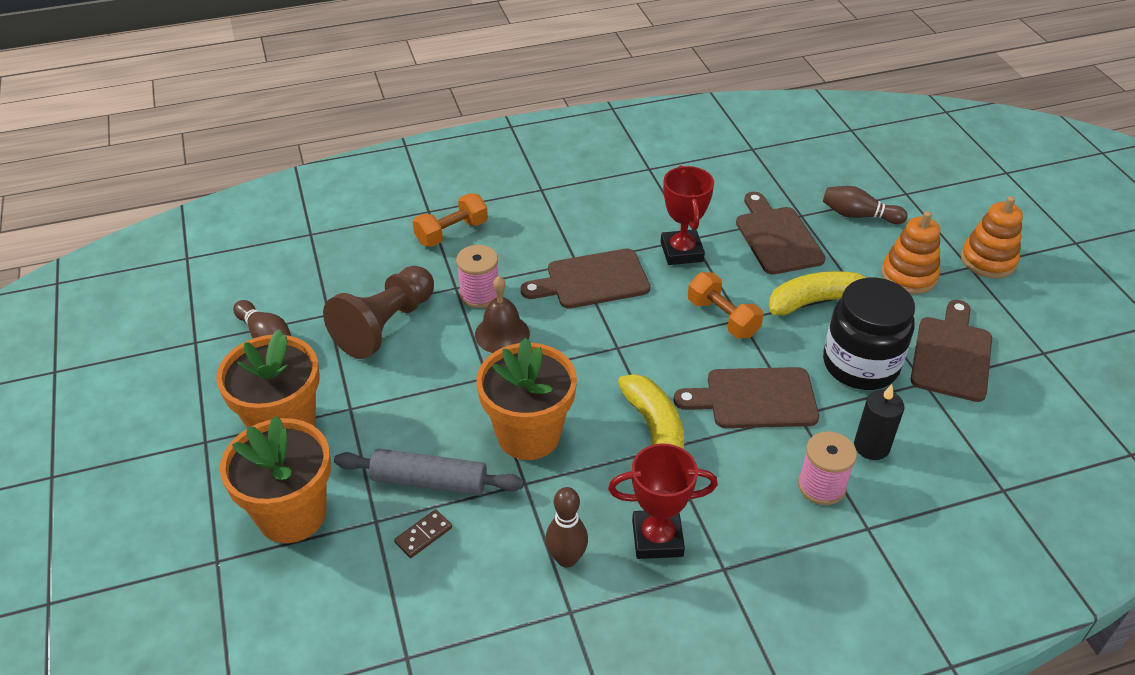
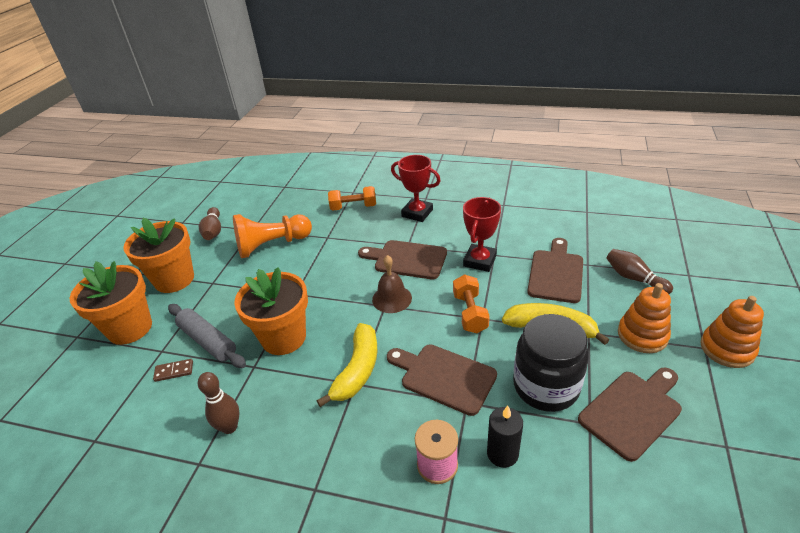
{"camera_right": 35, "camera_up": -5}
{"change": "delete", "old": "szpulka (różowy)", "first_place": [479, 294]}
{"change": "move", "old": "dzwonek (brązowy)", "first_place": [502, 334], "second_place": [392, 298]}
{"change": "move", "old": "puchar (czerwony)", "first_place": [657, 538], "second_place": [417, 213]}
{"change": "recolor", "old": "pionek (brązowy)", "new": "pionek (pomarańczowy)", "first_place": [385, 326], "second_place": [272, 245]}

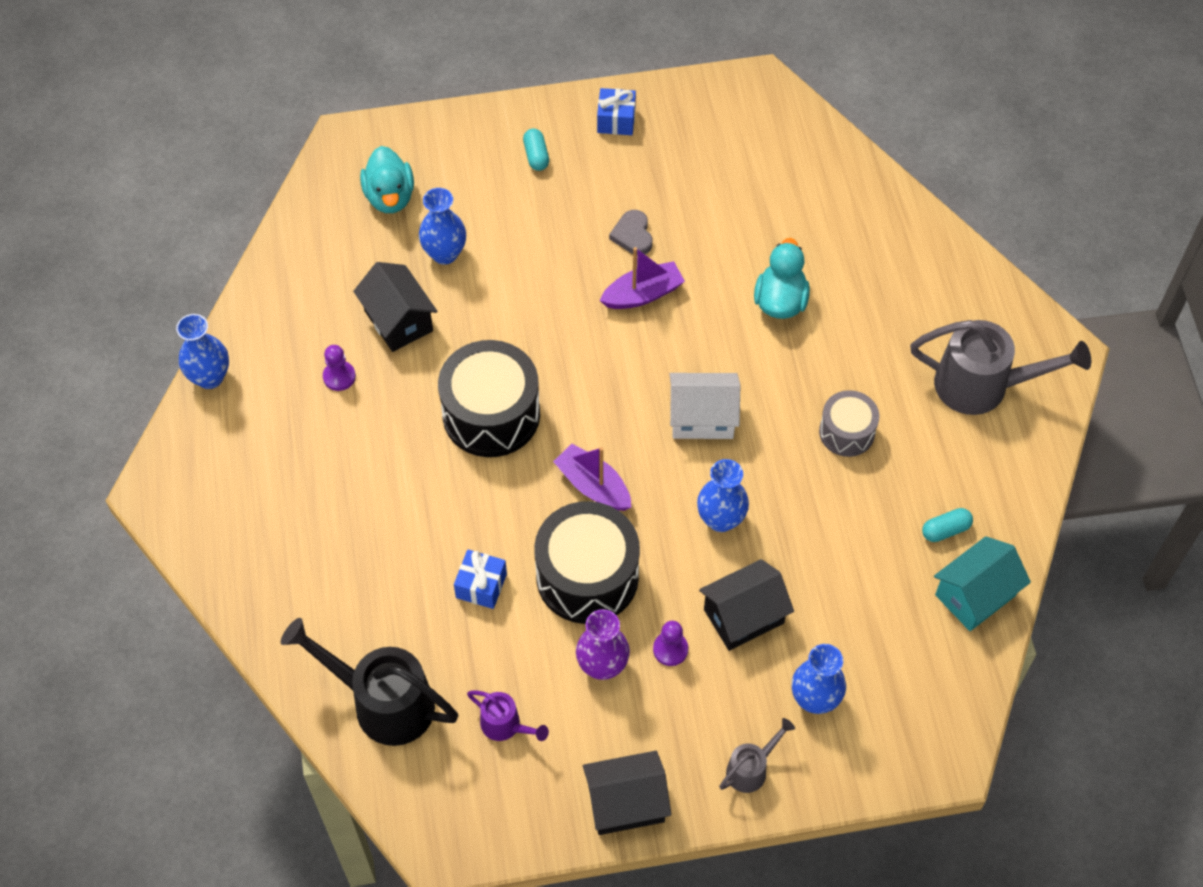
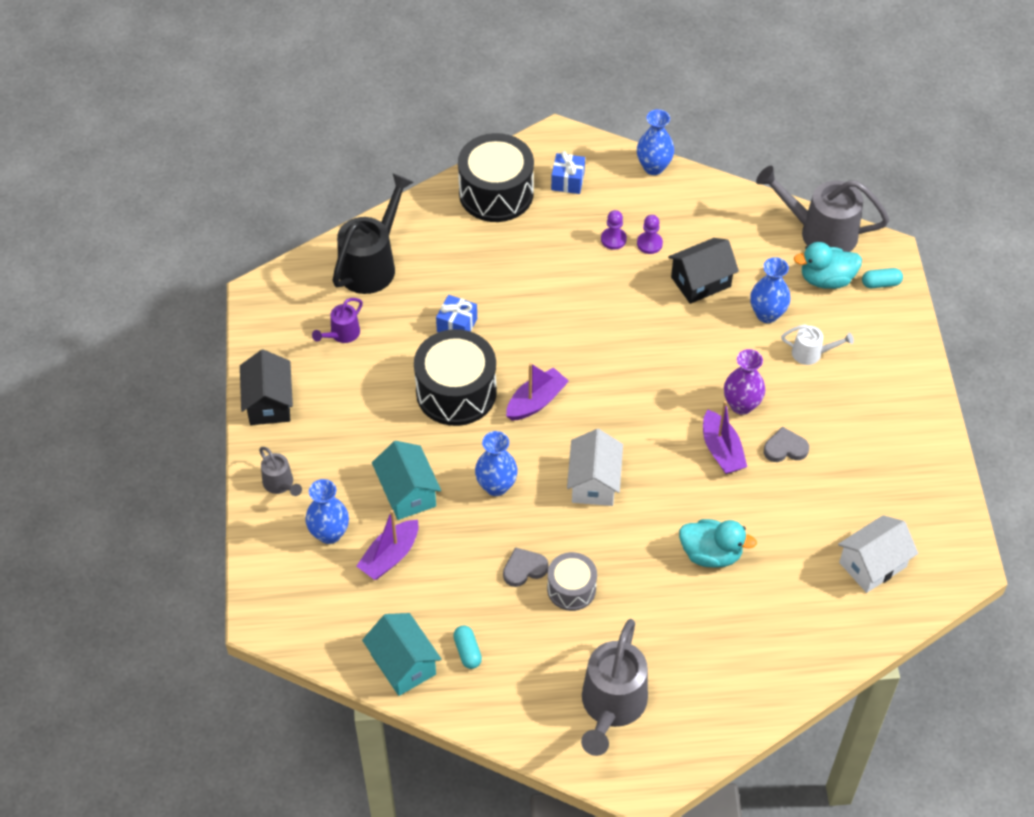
{"camera_right": 95, "camera_up": -5}
{"change": "insert", "new": "łódka (fioletowy)", "second_place": [390, 556]}
{"change": "insert", "new": "serce (szary)", "second_place": [524, 569]}
{"change": "insert", "new": "konewka (szary)", "second_place": [820, 232]}
{"change": "insert", "new": "konewka (biały)", "second_place": [811, 353]}
{"change": "insert", "new": "domek (biały)", "second_place": [872, 564]}
{"change": "move", "old": "bęben (czarny)", "first_place": [491, 414], "second_place": [496, 193]}
{"change": "move", "old": "kapsułka (turkusowy)", "first_place": [536, 156], "second_place": [881, 283]}
{"change": "move", "old": "wazon (fioletowy)", "first_place": [602, 665], "second_place": [741, 405]}
{"change": "move", "old": "prezent (niebieski)", "first_place": [616, 120], "second_place": [567, 181]}
{"change": "move", "old": "pionek (fioletowy)", "first_place": [670, 649], "second_place": [613, 239]}
{"change": "recolor", "old": "domek (czarny)", "new": "domek (turkusowy)", "first_place": [743, 616], "second_place": [408, 493]}

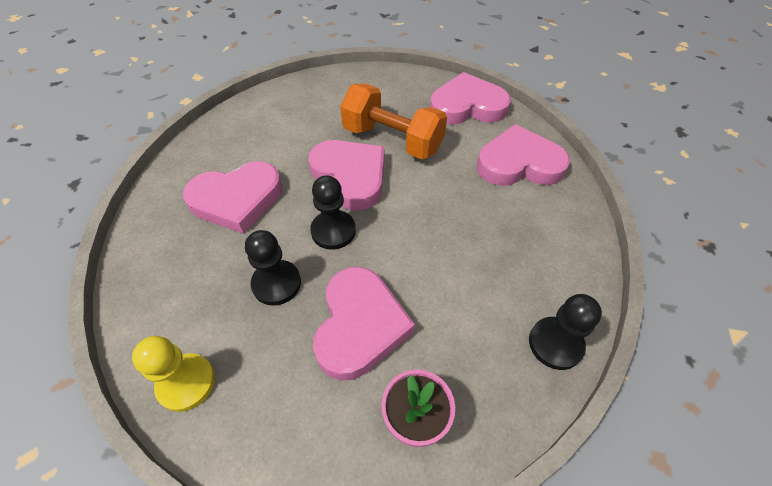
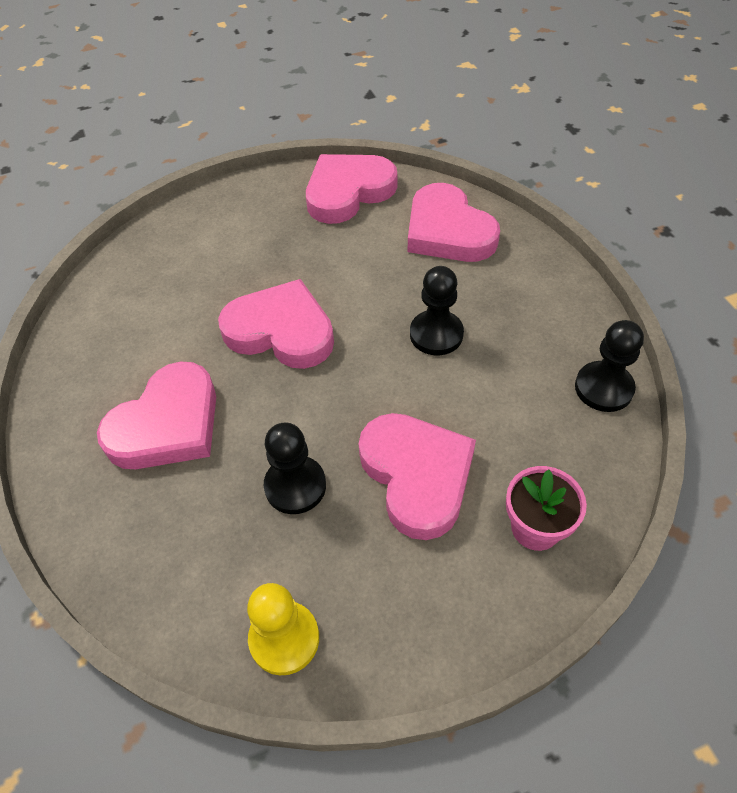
{"camera_right": -30, "camera_up": 0}
{"change": "delete", "old": "hantel (pomarańczowy)", "first_place": [392, 140]}
{"change": "move", "old": "pionek (czarny)", "first_place": [333, 231], "second_place": [436, 334]}
{"change": "rotate", "old": "serce (różowy)", "first_place": [519, 163], "second_place": [448, 231], "degrees": -90}

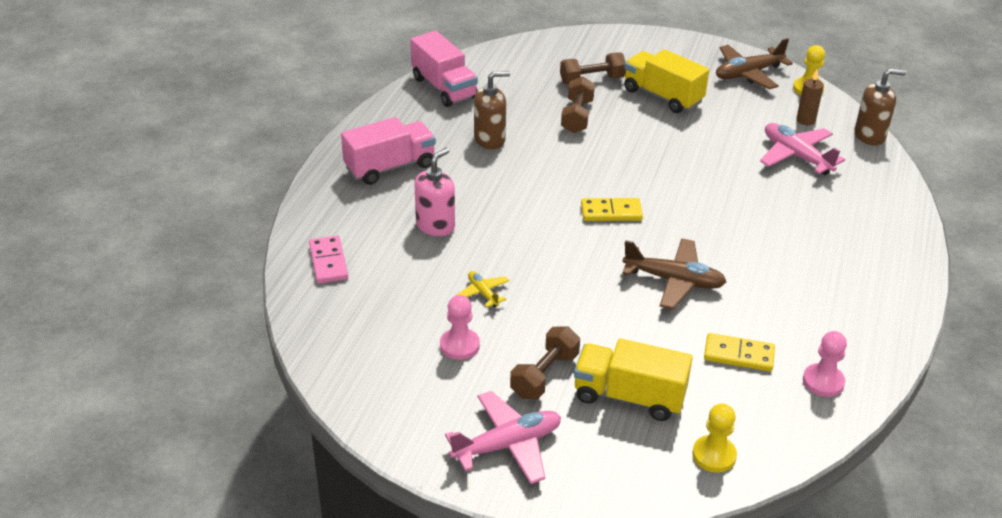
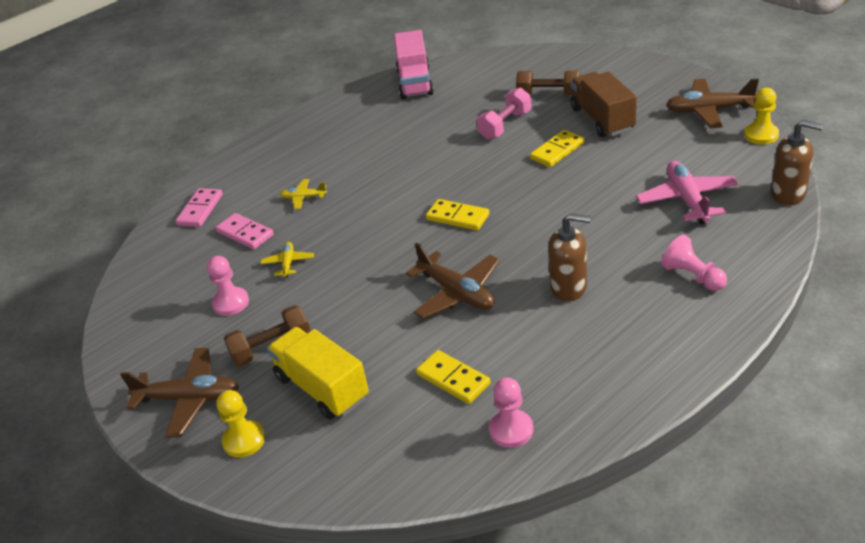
{"camera_right": 35, "camera_up": 0}
{"change": "delete", "old": "ciężarówka (różowy)", "first_place": [390, 167]}
{"change": "delete", "old": "świeca (brązowy)", "first_place": [805, 120]}
{"change": "insert", "new": "kostka domina (różowy)", "second_place": [245, 233]}
{"change": "insert", "new": "kostka domina (żółty)", "second_place": [557, 151]}
{"change": "insert", "new": "pionek (różowy)", "second_place": [692, 276]}
{"change": "move", "old": "dozownik mydła (brązowy)", "first_place": [490, 139], "second_place": [569, 287]}
{"change": "move", "old": "pionek (żółty)", "first_place": [714, 455], "second_place": [244, 440]}
{"change": "replace", "old": "dozownik mydła (różowy)", "new": "samolot (żółty)", "first_place": [435, 226], "second_place": [304, 198]}
{"change": "recolor", "old": "samolot (różowy)", "new": "samolot (brązowy)", "first_place": [507, 445], "second_place": [189, 399]}
{"change": "recolor", "old": "hantel (brązowy)", "new": "hantel (różowy)", "first_place": [577, 116], "second_place": [505, 125]}
{"change": "recolor", "old": "ciężarówka (żółty)", "new": "ciężarówka (brązowy)", "first_place": [662, 96], "second_place": [602, 119]}

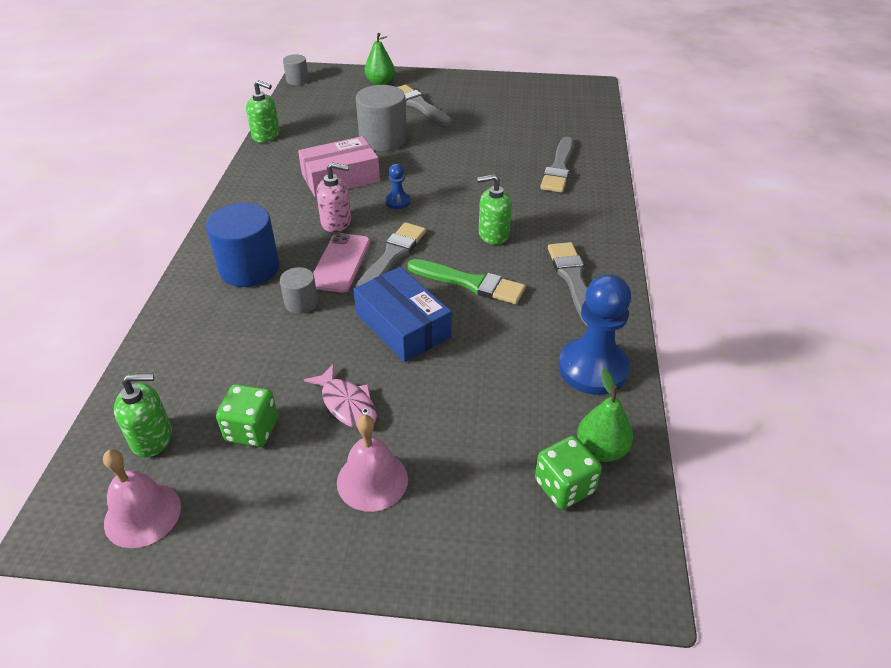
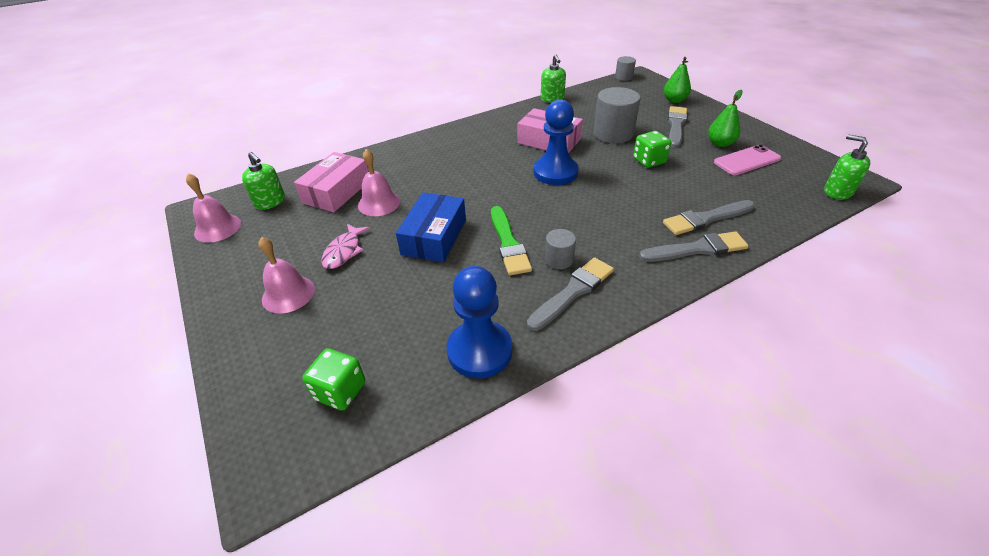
{"camera_right": 55, "camera_up": 0}
{"change": "delete", "old": "walec (niebieski)", "first_place": [249, 268]}
{"change": "delete", "old": "dozownik mydła (różowy)", "first_place": [336, 222]}
{"change": "insert", "new": "pudełko (różowy)", "second_place": [337, 191]}
{"change": "insert", "new": "dzwonek (różowy)", "second_place": [379, 203]}
{"change": "move", "old": "kostka do gry (zielony)", "first_place": [252, 430], "second_place": [649, 161]}
{"change": "move", "old": "walec (szary)", "first_place": [301, 303], "second_place": [559, 259]}
{"change": "move", "old": "telefon (różowy)", "first_place": [340, 263], "second_place": [746, 160]}
{"change": "move", "old": "pędzel (szary)", "first_place": [391, 257], "second_place": [697, 249]}
{"change": "move", "old": "dozownik mydła (zielony)", "first_place": [493, 234], "second_place": [837, 191]}
{"change": "move", "old": "gruszka (zielony)", "first_place": [601, 450], "second_place": [720, 143]}
{"change": "resize", "old": "pionek (niebieski)", "first_place": [397, 201], "second_place": [555, 172], "factor": 2.12}

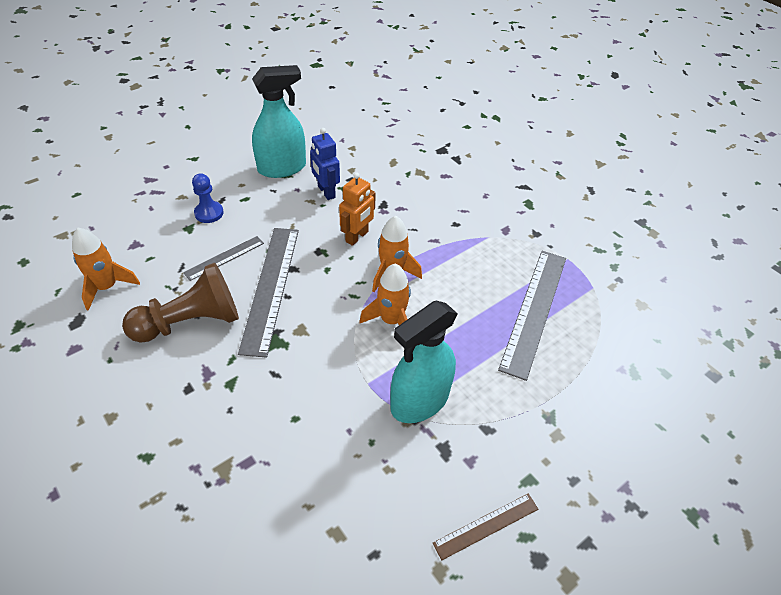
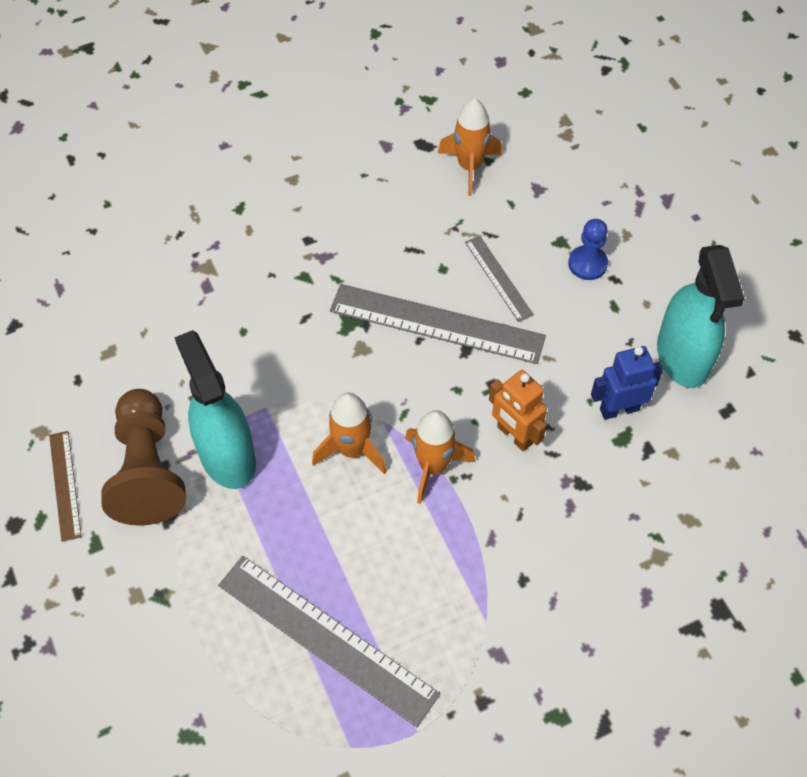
{"camera_right": 105, "camera_up": 10}
{"change": "move", "old": "pionek (brązowy)", "first_place": [191, 322], "second_place": [147, 470]}

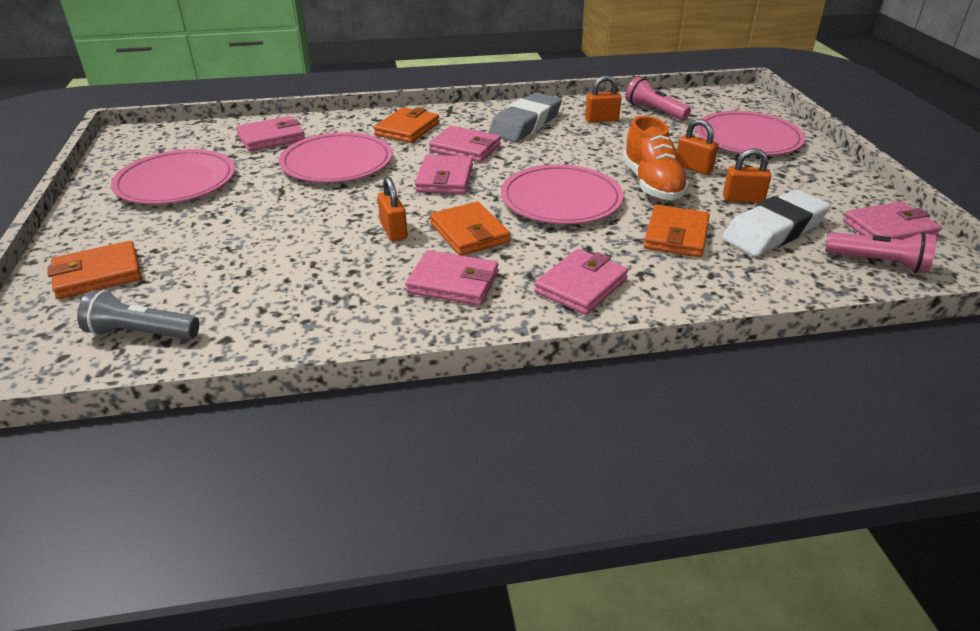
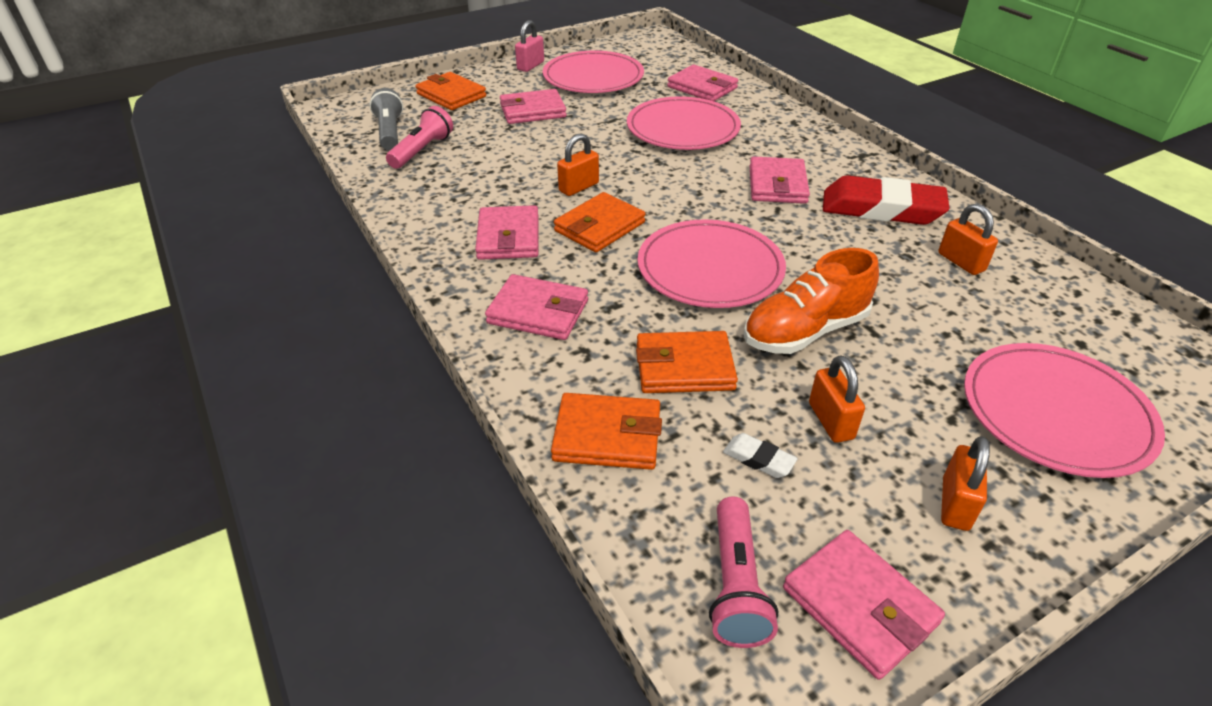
{"camera_right": 70, "camera_up": 5}
{"change": "insert", "new": "kłódka (różowy)", "second_place": [530, 66]}
{"change": "move", "old": "portfel (pomarańczowy)", "first_place": [407, 129], "second_place": [607, 436]}
{"change": "move", "old": "portfel (różowy)", "first_place": [444, 179], "second_place": [532, 111]}
{"change": "move", "old": "latarka (różowy)", "first_place": [654, 111], "second_place": [422, 150]}
{"change": "move", "old": "kłódka (pomarańczowy)", "first_place": [693, 168], "second_place": [955, 504]}
{"change": "recolor", "old": "gumka do mazania (szary)", "new": "gumka do mazania (czerwony)", "first_place": [525, 124], "second_place": [881, 209]}
{"change": "resize", "old": "gumka do mazania (biały)", "first_place": [774, 230], "second_place": [758, 459], "factor": 0.42}

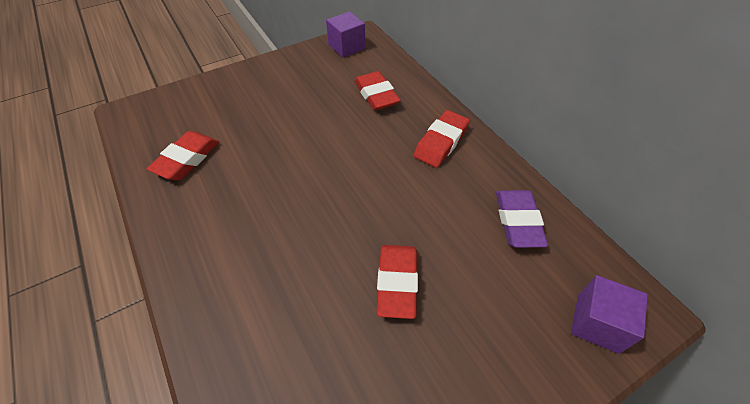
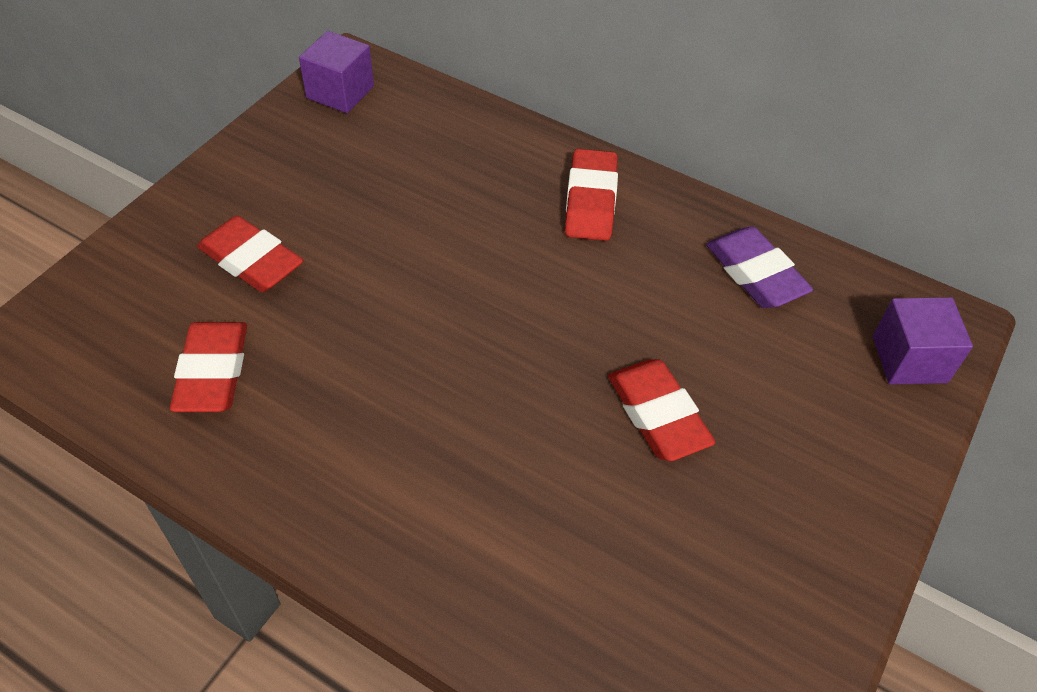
{"camera_right": -30, "camera_up": 0}
{"change": "move", "old": "gumka do mazania (czerwony)", "first_place": [376, 95], "second_place": [251, 261]}

